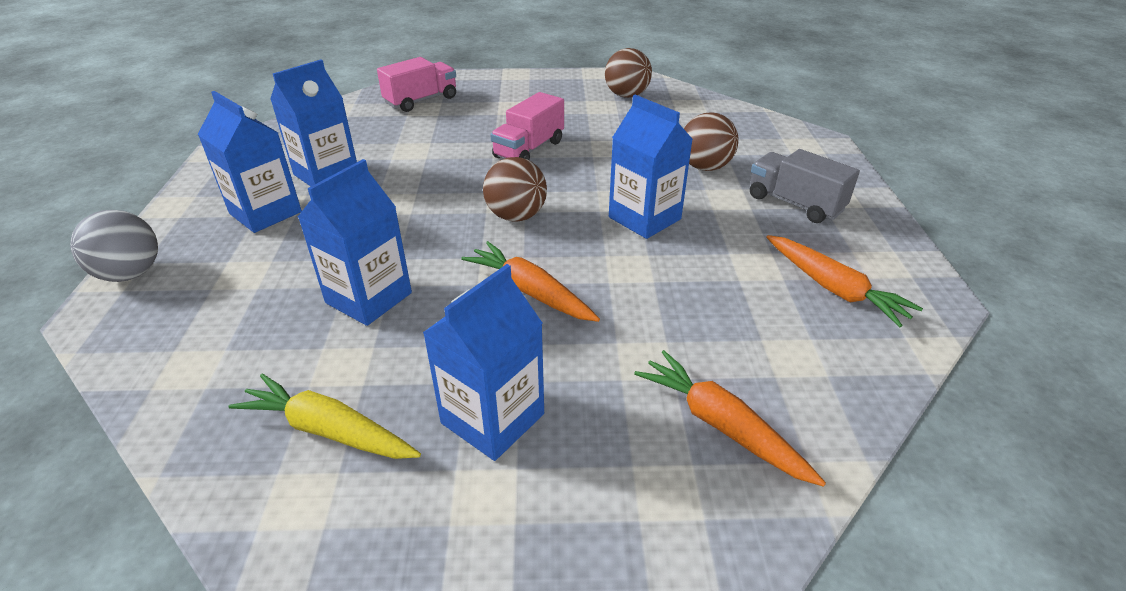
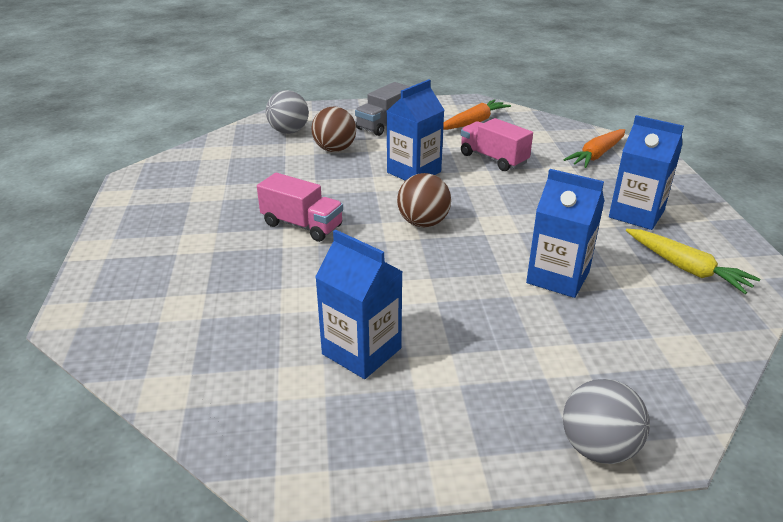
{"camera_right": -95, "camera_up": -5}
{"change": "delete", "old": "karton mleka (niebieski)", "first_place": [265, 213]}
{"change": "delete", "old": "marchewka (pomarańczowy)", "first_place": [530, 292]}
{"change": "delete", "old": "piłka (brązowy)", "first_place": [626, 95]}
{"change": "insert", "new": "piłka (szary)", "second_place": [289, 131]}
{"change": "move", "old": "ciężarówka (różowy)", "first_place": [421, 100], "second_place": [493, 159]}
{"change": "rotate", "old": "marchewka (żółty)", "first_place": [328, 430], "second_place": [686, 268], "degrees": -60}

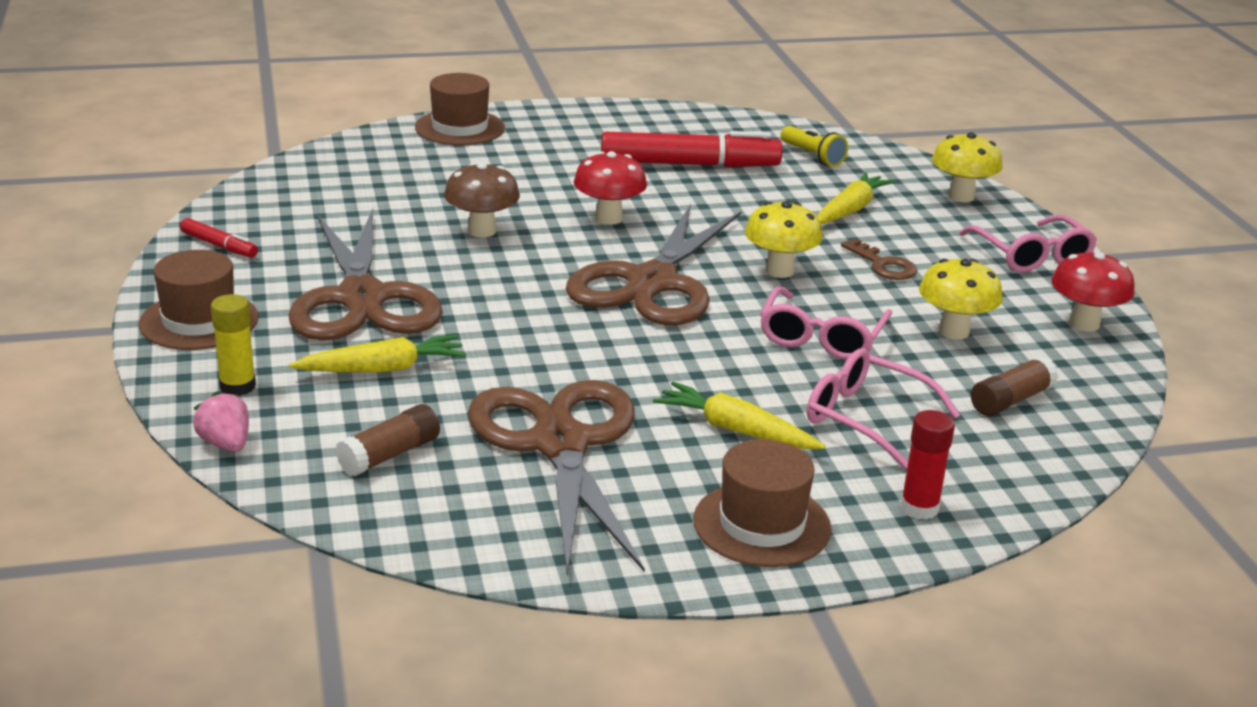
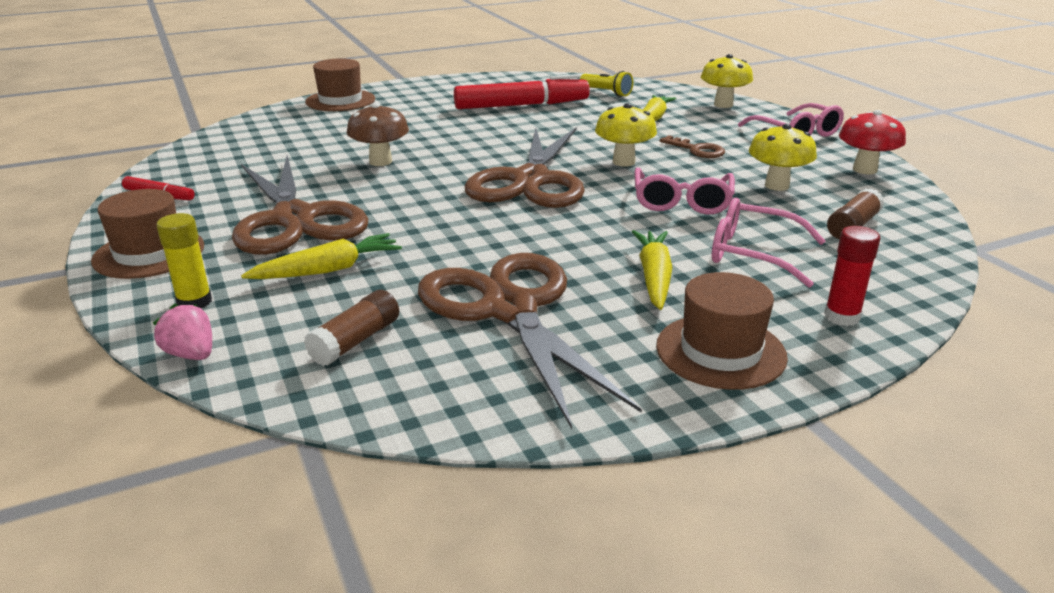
{"camera_right": -10, "camera_up": 0}
{"change": "delete", "old": "grzyb (czerwony)", "first_place": [608, 218]}
{"change": "rotate", "old": "marchewka (żółty)", "first_place": [735, 430], "second_place": [654, 277], "degrees": 75}

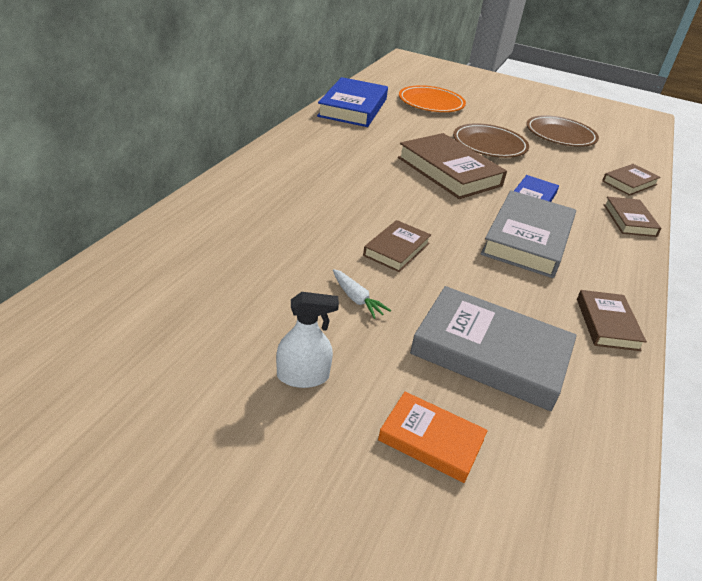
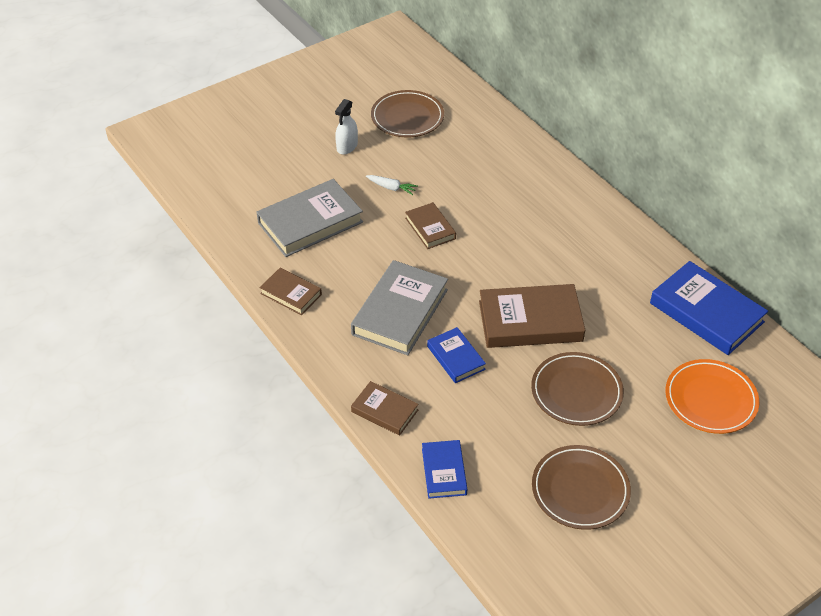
{"camera_right": 125, "camera_up": 10}
{"change": "delete", "old": "książka (pomarańczowy)", "first_place": [431, 440]}
{"change": "insert", "new": "talerz (brązowy)", "second_place": [407, 117]}
{"change": "recolor", "old": "książka (brązowy)", "new": "książka (niebieski)", "first_place": [629, 183], "second_place": [444, 471]}
{"change": "rotate", "old": "marchewka (biały)", "first_place": [356, 299], "second_place": [391, 188], "degrees": -150}
{"change": "rotate", "old": "książka (szary)", "first_place": [527, 239], "second_place": [400, 312], "degrees": 60}

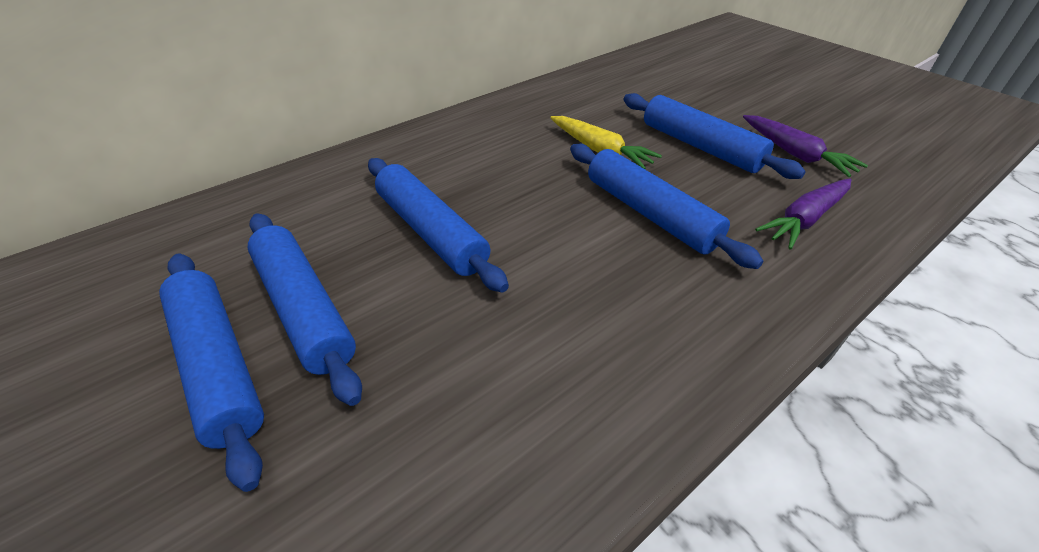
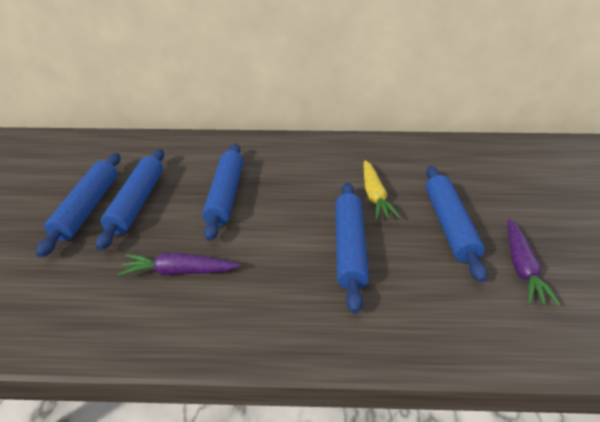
{"camera_right": 40, "camera_up": -5}
{"change": "move", "old": "marchewka (fioletowy)", "first_place": [805, 219], "second_place": [179, 271]}

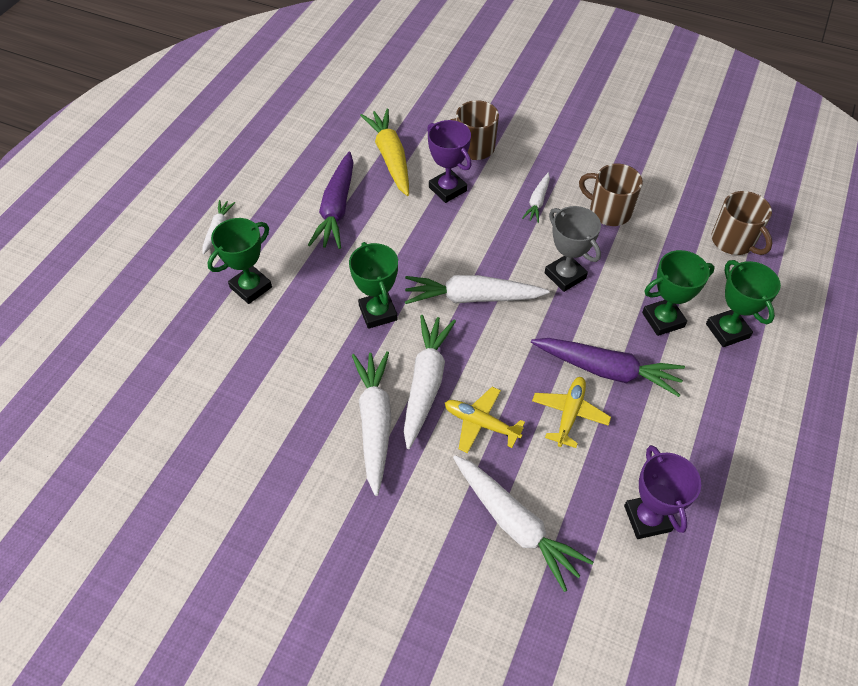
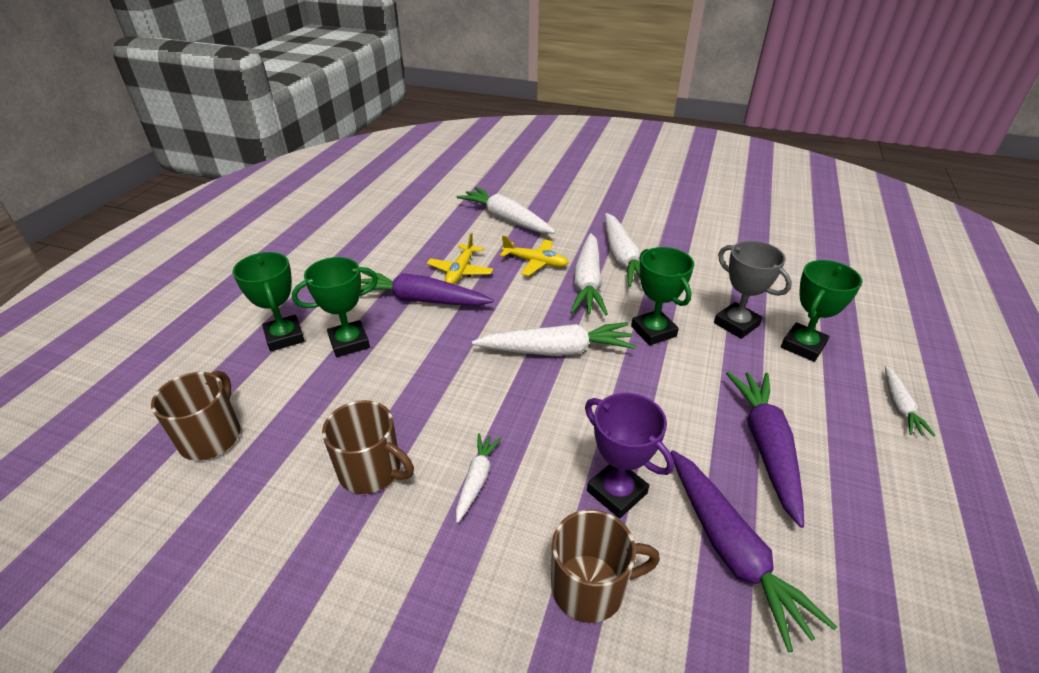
{"camera_right": 175, "camera_up": -15}
{"change": "delete", "old": "puchar (fioletowy)", "first_place": [647, 518]}
{"change": "move", "old": "puchar (szary)", "first_place": [565, 275], "second_place": [736, 324]}
{"change": "recolor", "old": "marchewka (żółty)", "new": "marchewka (fioletowy)", "first_place": [390, 158], "second_place": [731, 550]}
{"change": "rotate", "old": "kubek (brązowy)", "first_place": [733, 241], "second_place": [211, 436], "degrees": 45}

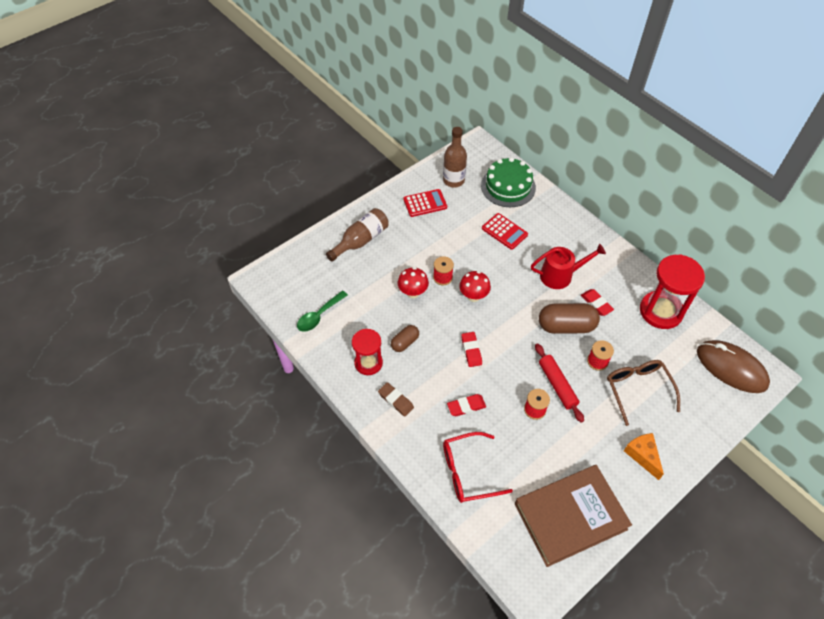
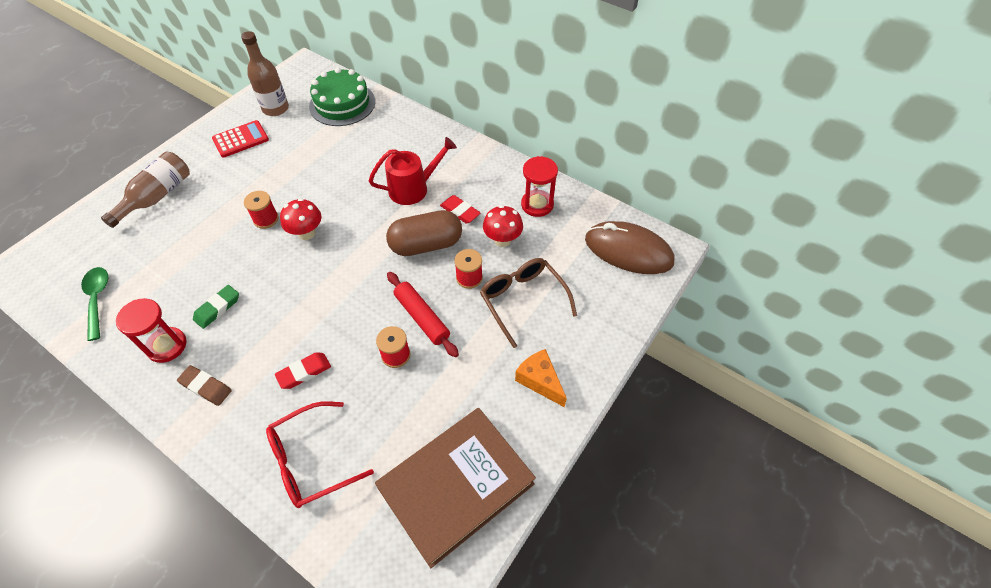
{"camera_right": -15, "camera_up": 0}
{"change": "delete", "old": "gumka do mazania (czerwony)", "first_place": [471, 350]}
{"change": "delete", "old": "kalkulator (czerwony)", "first_place": [504, 231]}
{"change": "move", "old": "grzyb (czerwony)", "first_place": [413, 292], "second_place": [502, 240]}
{"change": "replace", "old": "kapsułka (brązowy)", "new": "gumka do mazania (zielony)", "first_place": [405, 342], "second_place": [217, 308]}
{"change": "rotate", "old": "łyżka (zielony)", "first_place": [319, 316], "second_place": [97, 299], "degrees": 135}
{"change": "resize", "old": "klepsydra (czerwony)", "first_place": [661, 311], "second_place": [537, 204], "factor": 0.63}

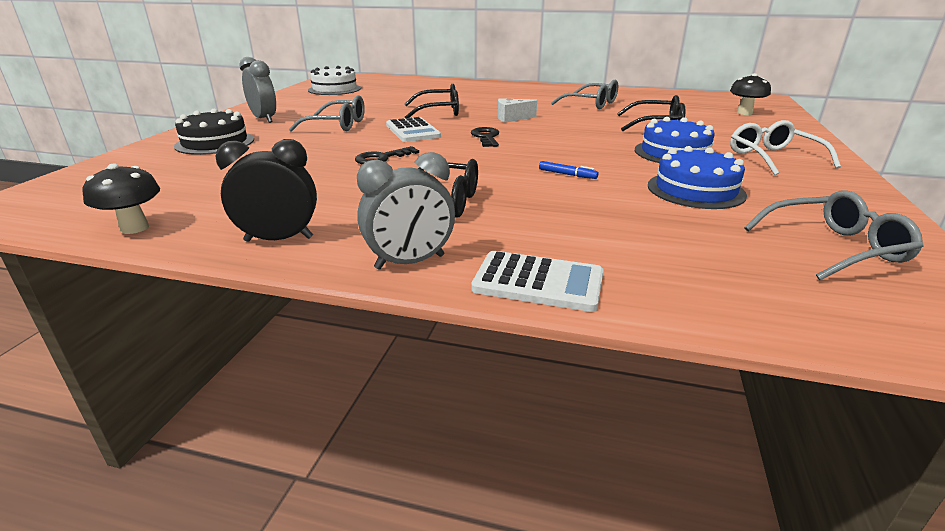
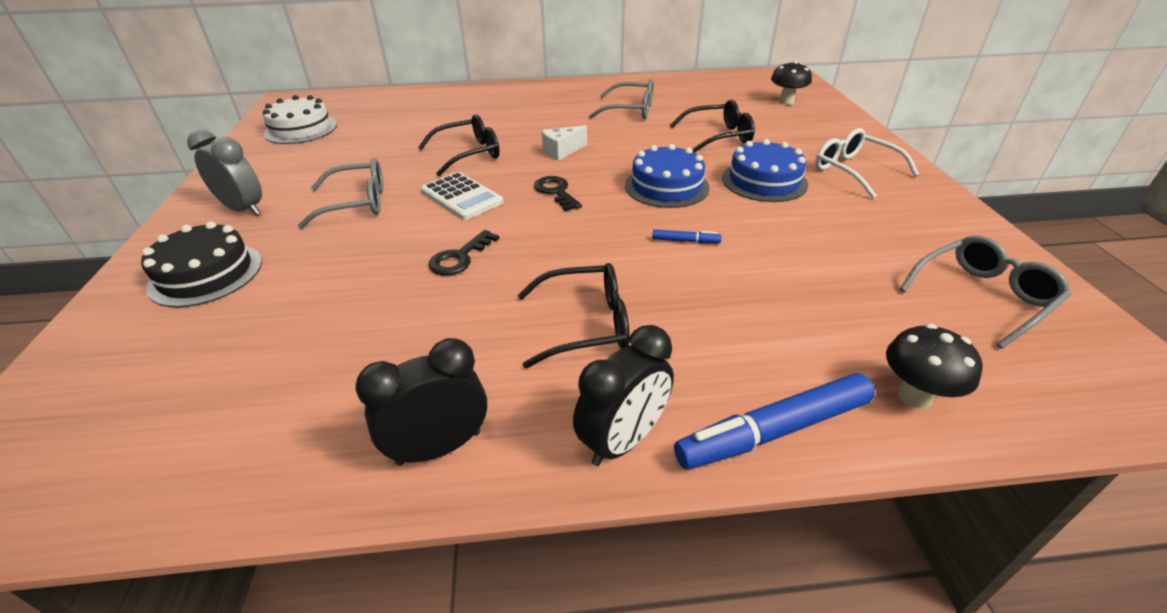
{"camera_right": -20, "camera_up": 10}
{"change": "move", "old": "grzyb (czarny)", "first_place": [134, 228], "second_place": [914, 396]}
{"change": "move", "old": "tort (niebieski)", "first_place": [695, 190], "second_place": [666, 186]}
{"change": "replace", "old": "kalkulator (biały)", "new": "flamaster (niebieski)", "first_place": [538, 282], "second_place": [773, 431]}
{"change": "recolor", "old": "budzik (szary)", "new": "budzik (czarny)", "first_place": [410, 262], "second_place": [623, 440]}

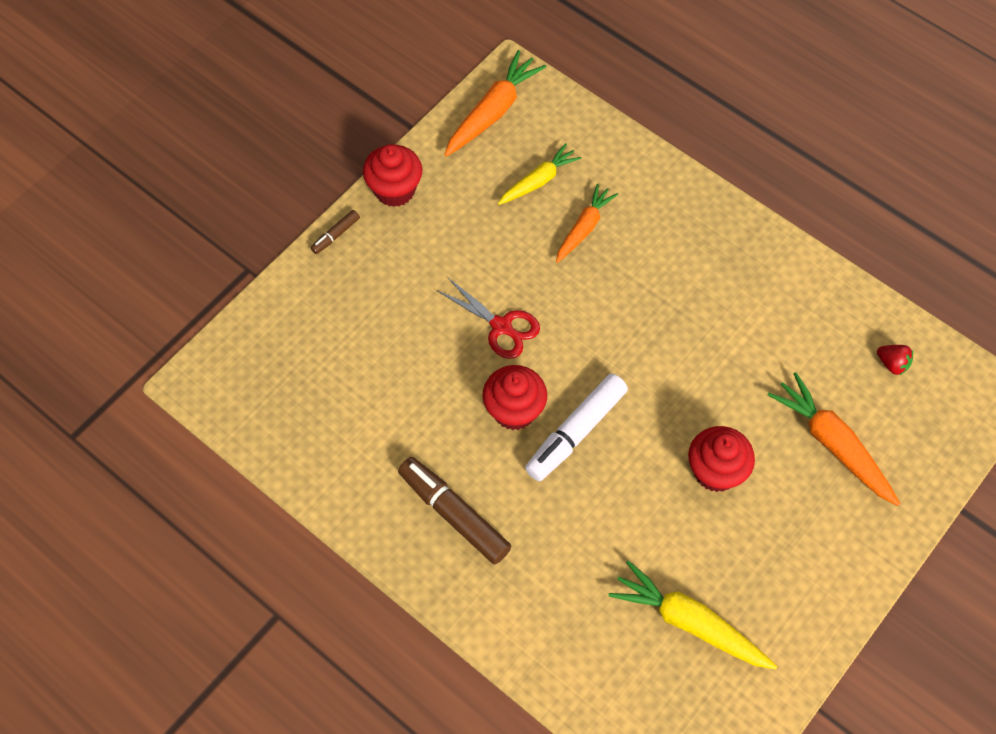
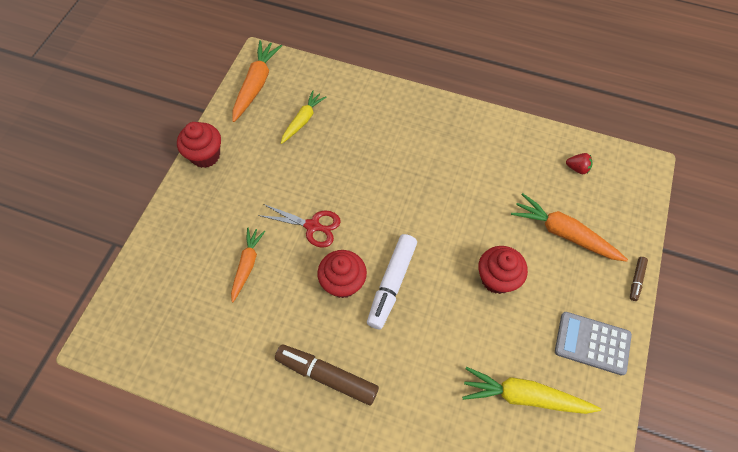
{"camera_right": -20, "camera_up": 0}
{"change": "insert", "new": "kalkulator (szary)", "second_place": [592, 343]}
{"change": "move", "old": "flamaster (brązowy)", "first_place": [335, 235], "second_place": [636, 280]}
{"change": "move", "old": "marchewka (pomarańczowy)", "first_place": [584, 228], "second_place": [247, 265]}

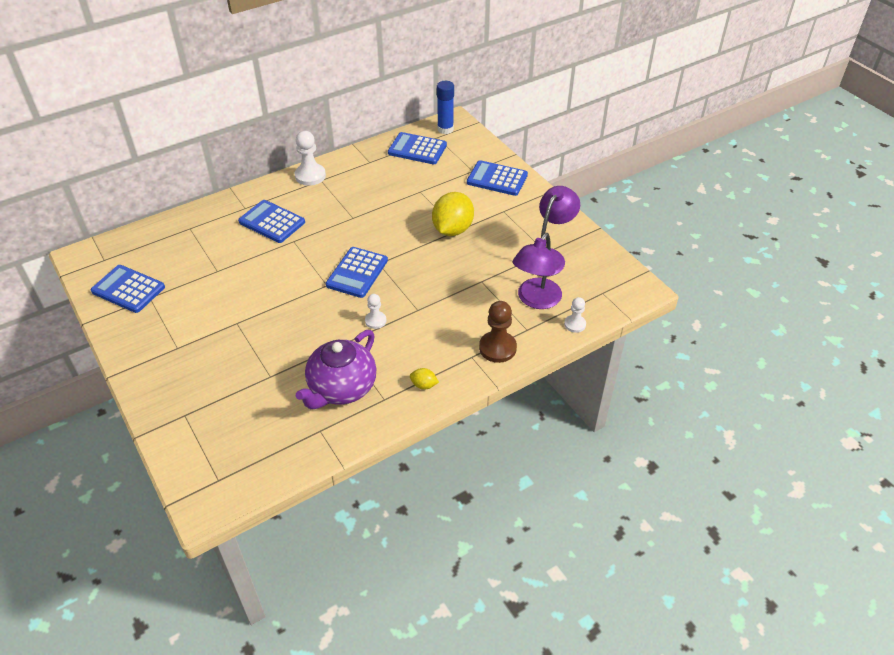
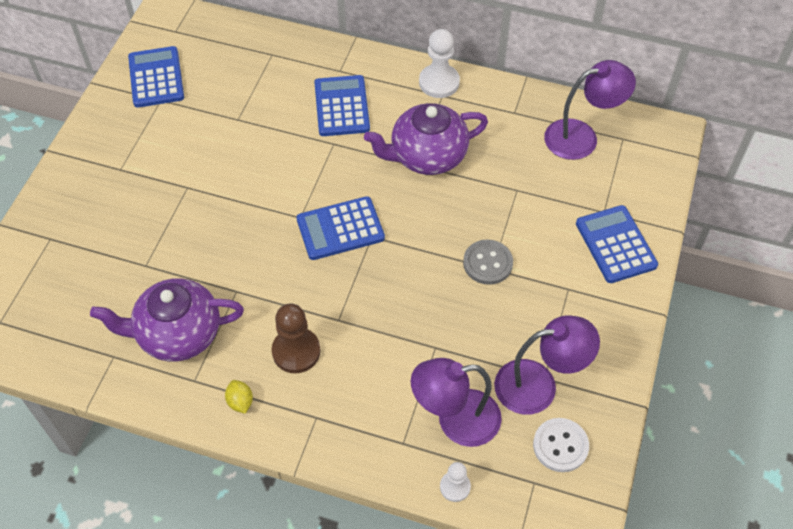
{"camera_right": 50, "camera_up": 10}
{"change": "delete", "old": "pionek (biały)", "first_place": [375, 321]}
{"change": "delete", "old": "klej w sztyfcie (niebieski)", "first_place": [445, 129]}
{"change": "insert", "new": "imbryk (fioletowy)", "second_place": [427, 156]}
{"change": "insert", "new": "guzik (biały)", "second_place": [560, 446]}
{"change": "move", "old": "pionek (brązowy)", "first_place": [497, 348], "second_place": [296, 351]}
{"change": "replace", "old": "kalkulator (niebieski)", "new": "lampka (fioletowy)", "first_place": [417, 149], "second_place": [581, 137]}
{"change": "replace", "old": "cytryna (żółty)", "new": "guzik (szary)", "first_place": [452, 229], "second_place": [487, 263]}

